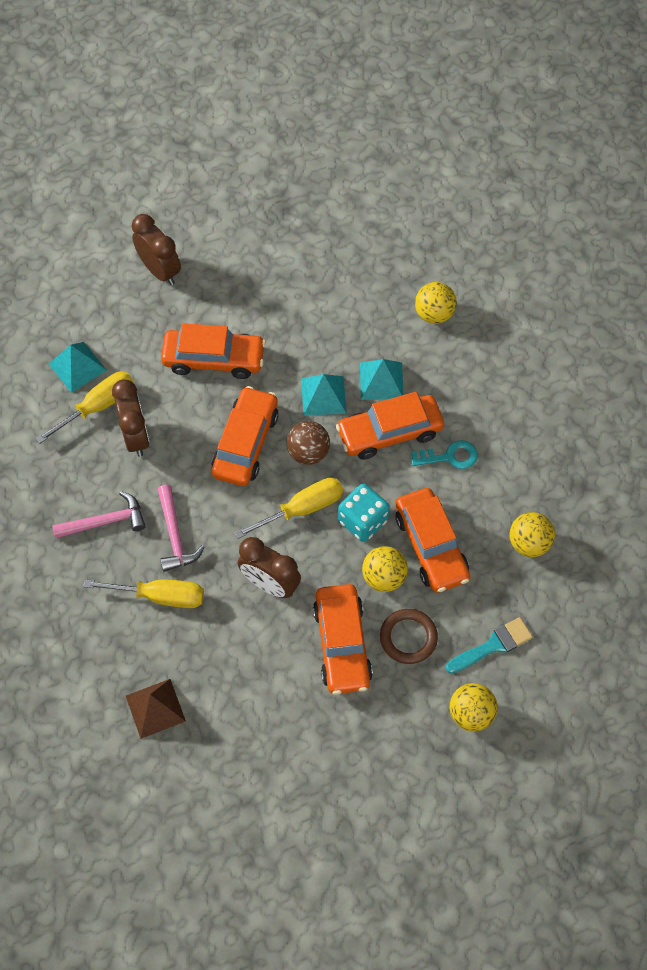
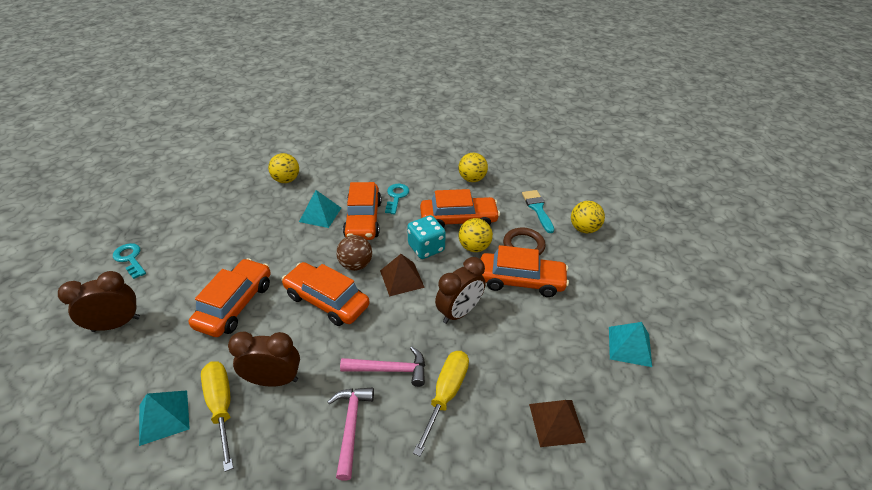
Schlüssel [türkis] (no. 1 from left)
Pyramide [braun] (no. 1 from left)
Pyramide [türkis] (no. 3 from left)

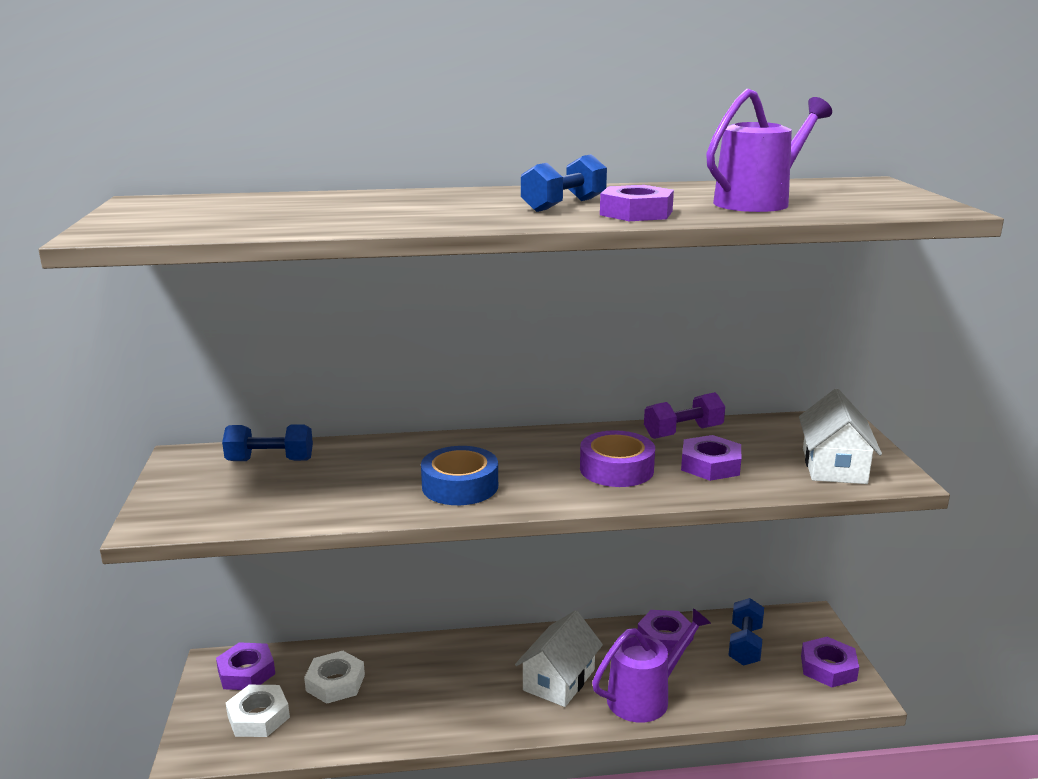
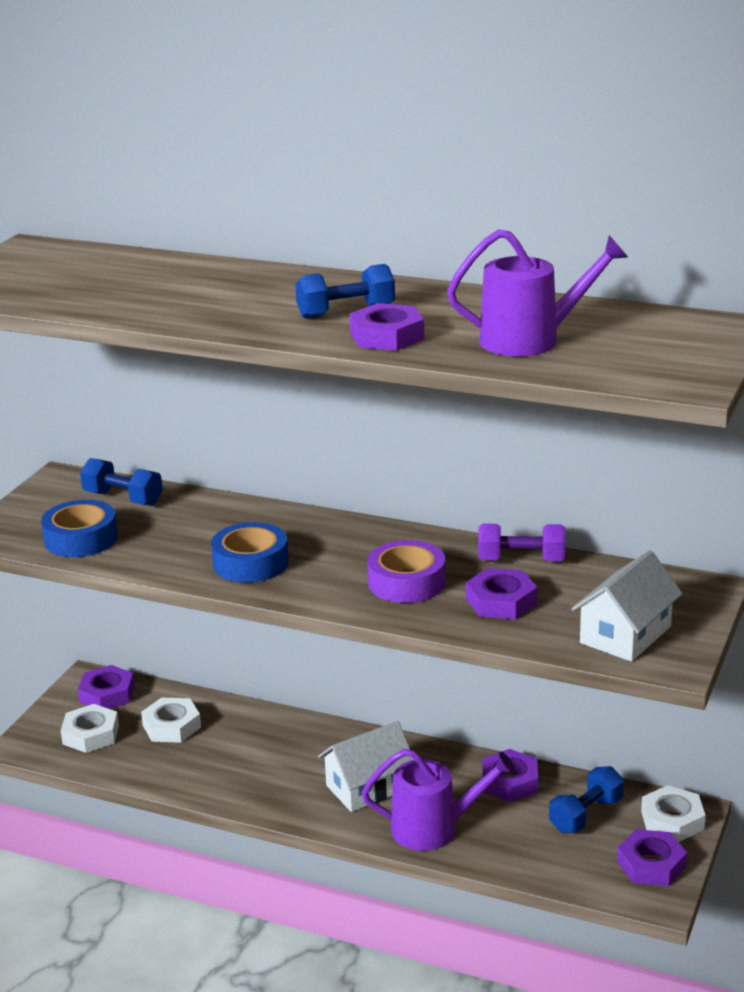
Klebeband [blau] (no. 1 from left)
Sechskantmutter [weiß] (no. 3 from left)

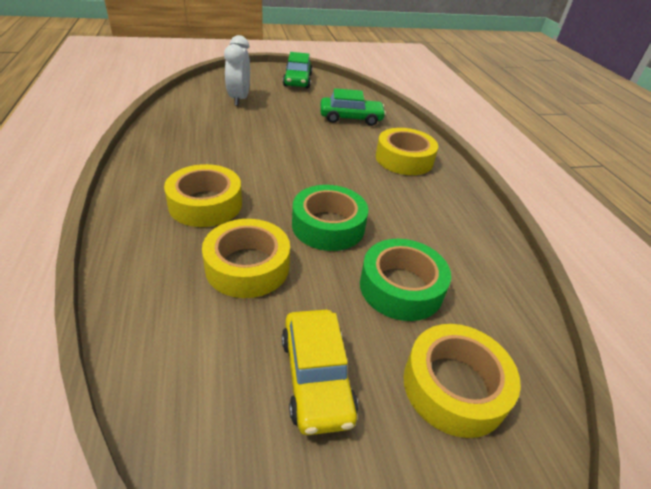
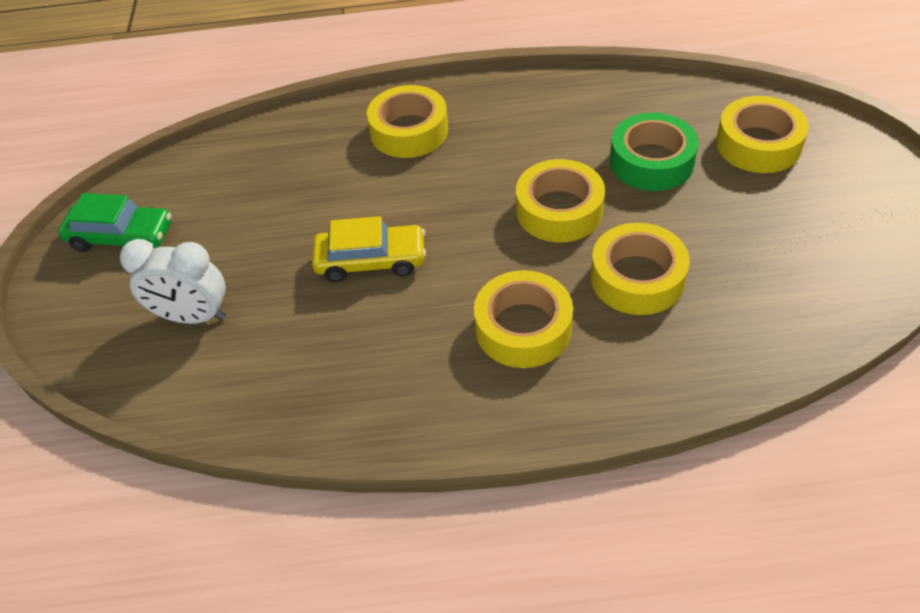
Auto [gelb]
Klebeband [gelb] (no. 3 from left)
Auto [grün] (no. 2 from left in the first image)

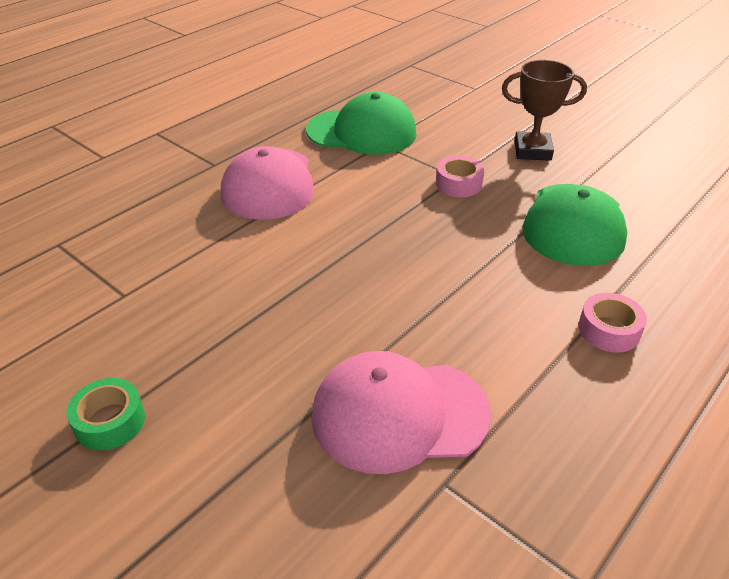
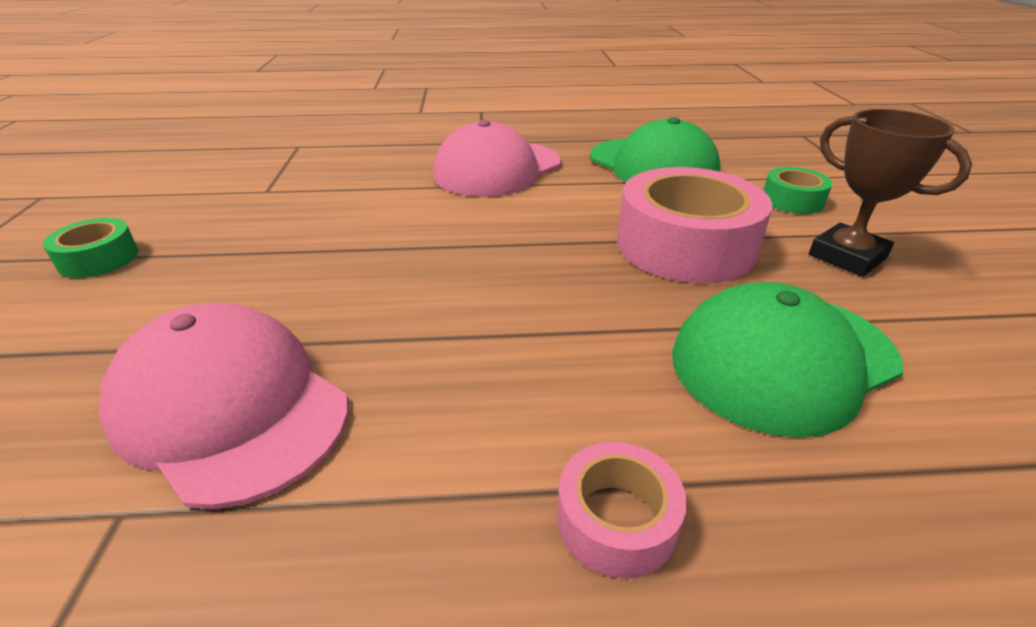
Klebeband [rosa] (no. 2 from left)
Klebeband [grün] (no. 2 from left)

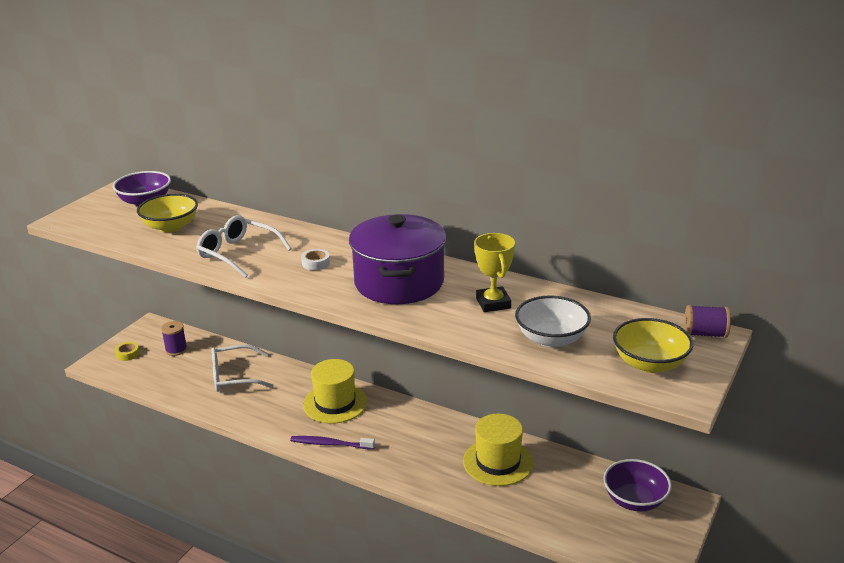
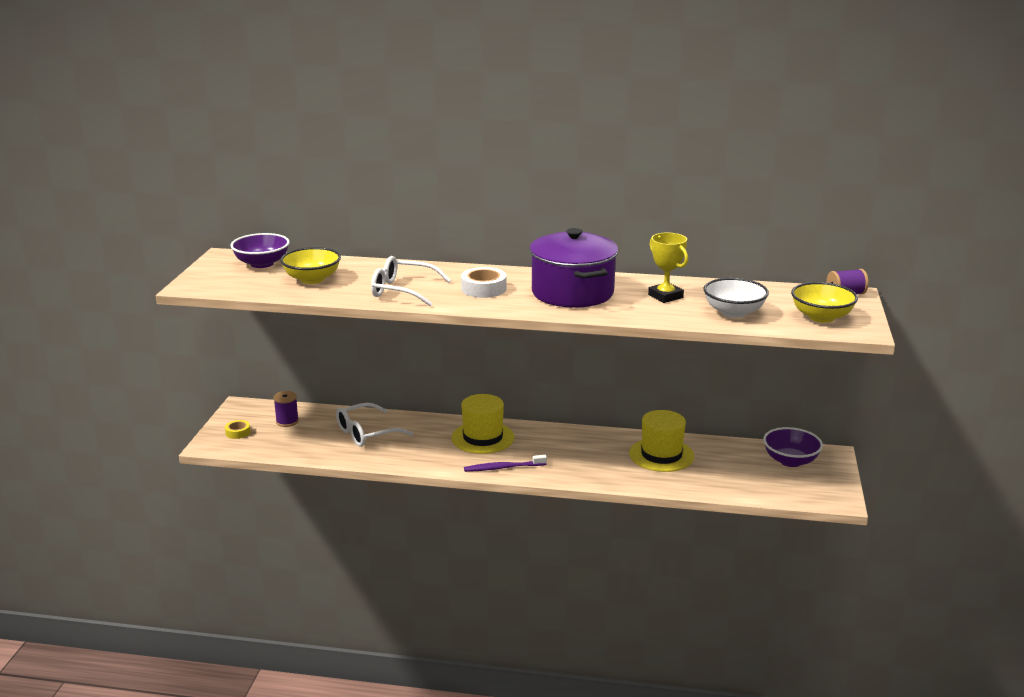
Klebeband [weiß]

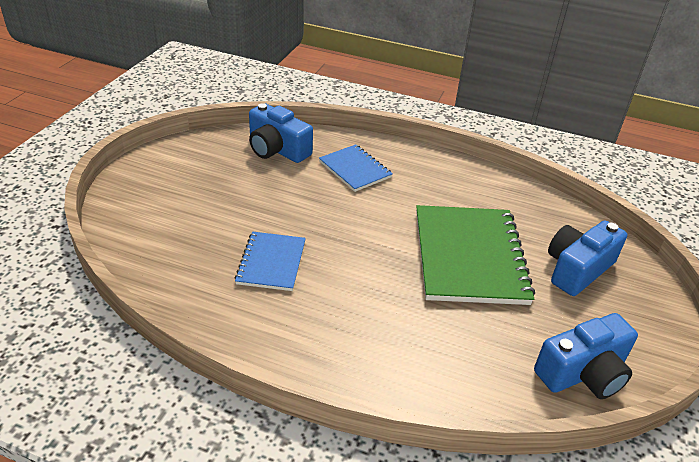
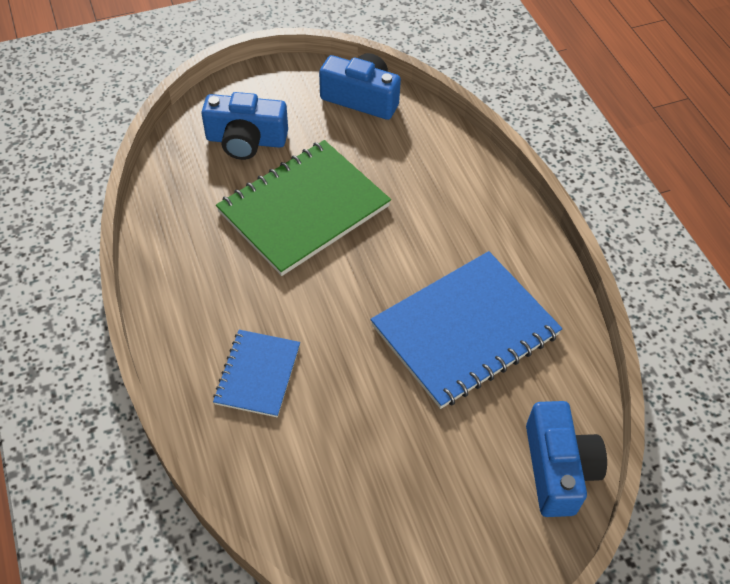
Notizbuch [blau] (no. 2 from left)
Kamera [blau] (no. 3 from left)

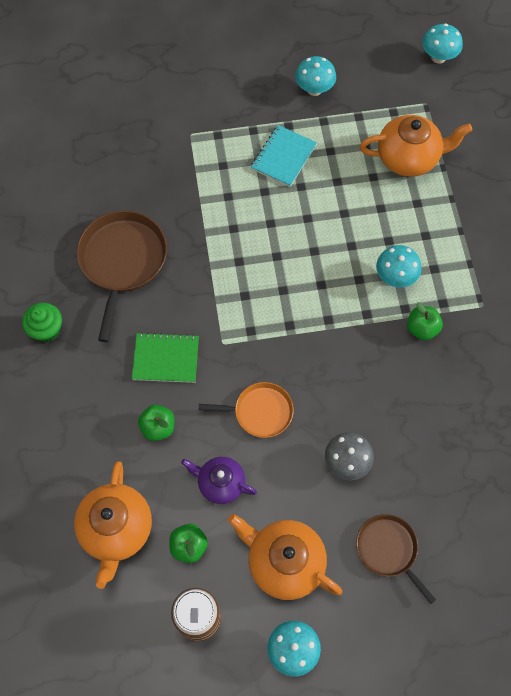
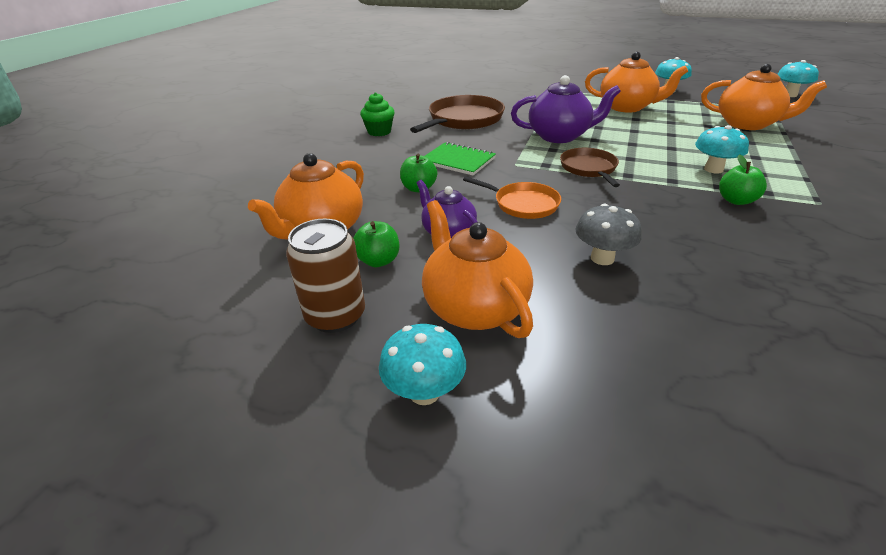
Teekanne [lila] (no. 2 from left)
Pfanne [braun] (no. 2 from left)
Teekanne [orange] (no. 3 from left)

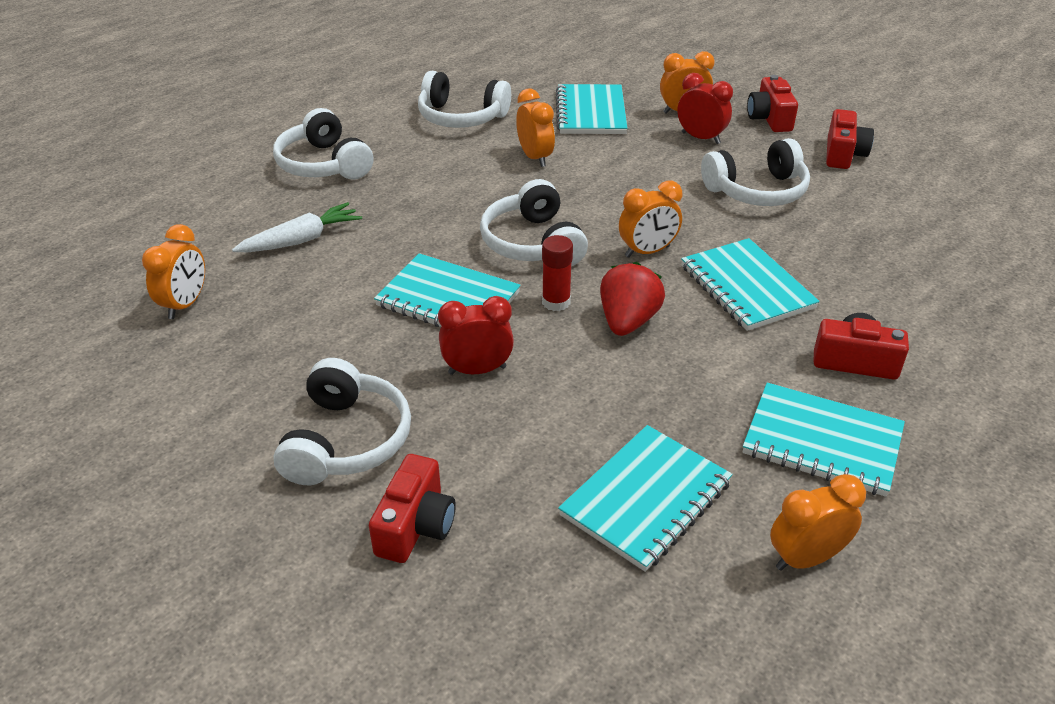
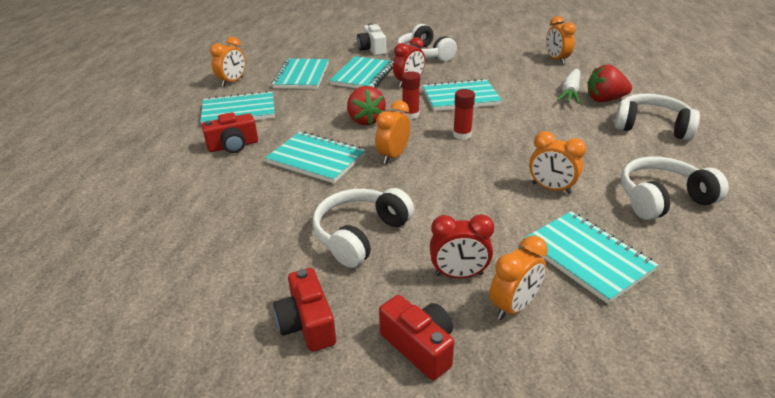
Notizbuch [türkis] (no. 4 from left)
Kamera [weiß]
Klebestift [rot] (no. 2 from left)
Erdbeere [rot] (no. 2 from left)

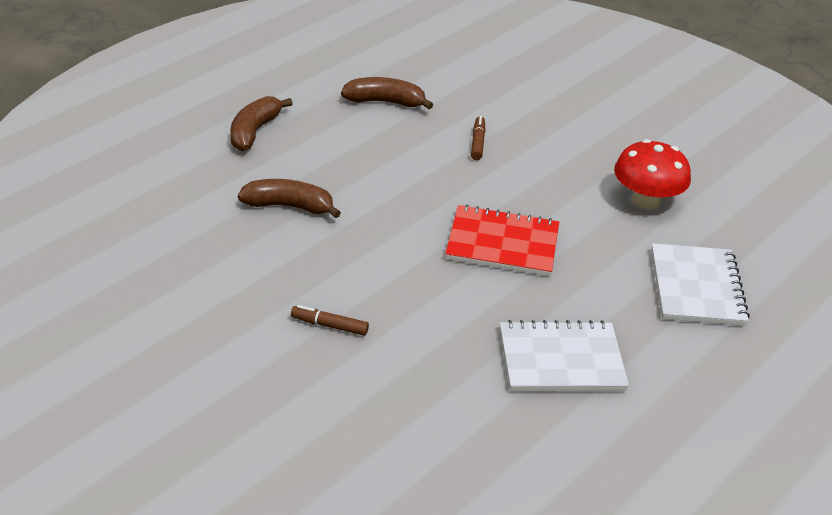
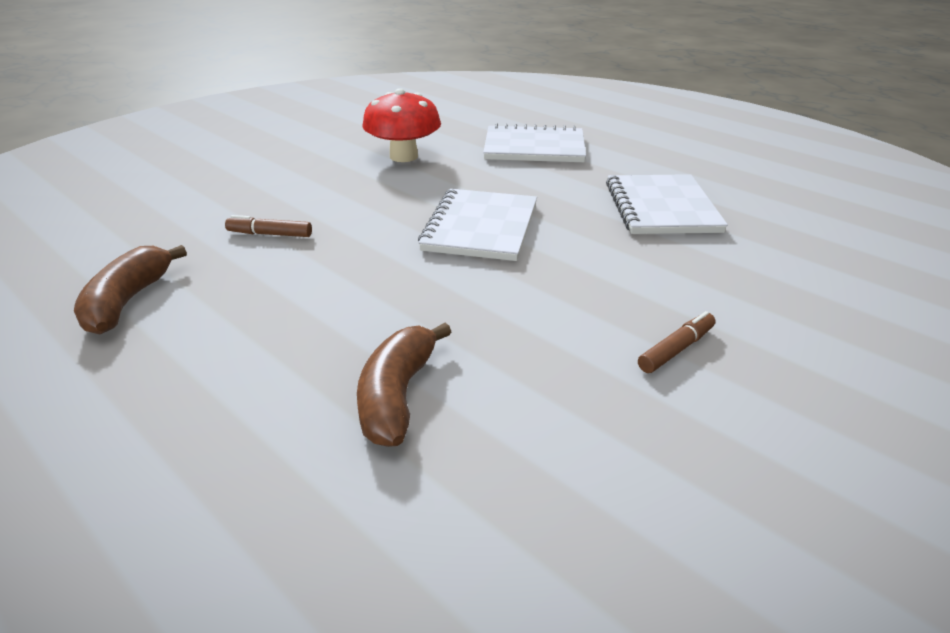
Notizbuch [weiß] (no. 1 from left)
Filzstift [braun] (no. 2 from left)
Banane [braun] (no. 1 from left in the first image)

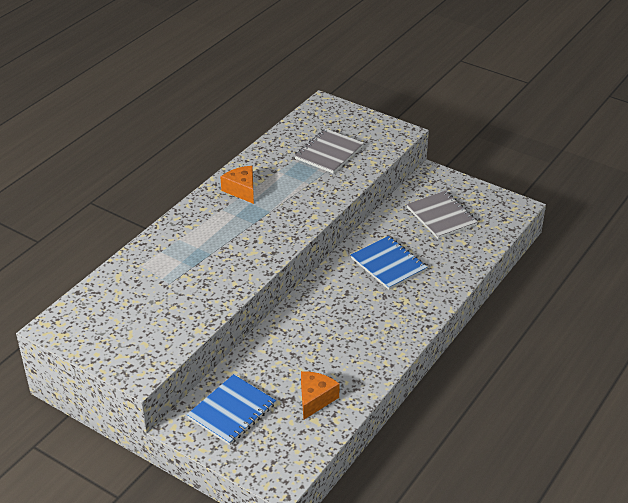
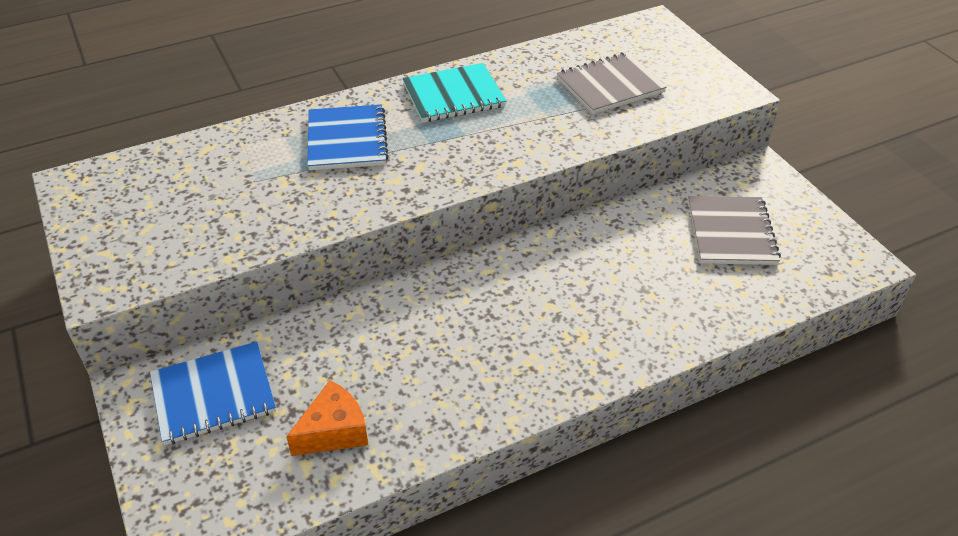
Notizbuch [blau] (no. 2 from left)
Notizbuch [türkis]

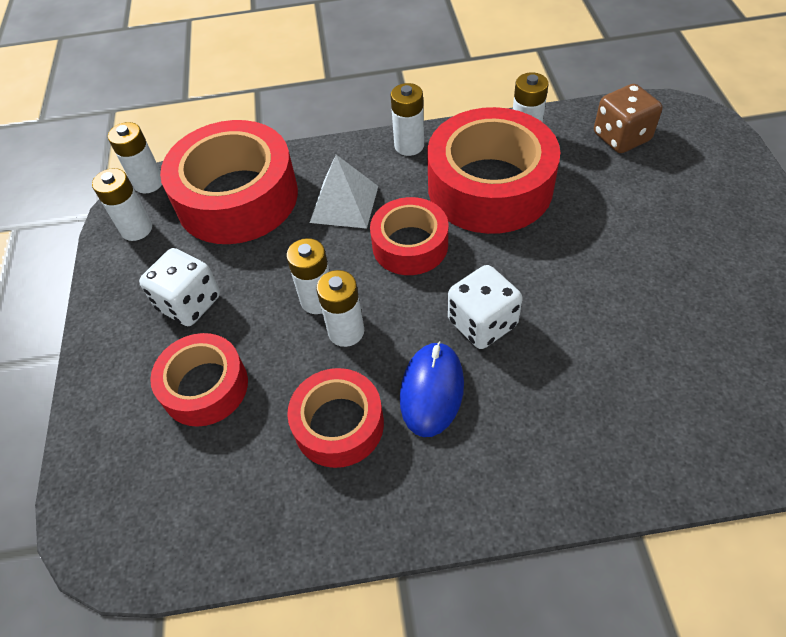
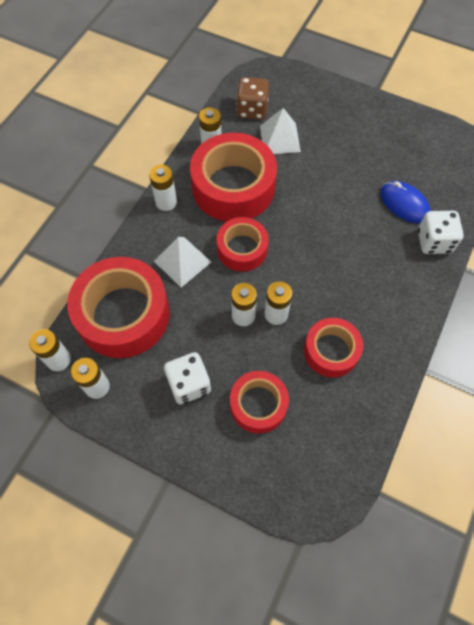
Pyramide [weiß] (no. 2 from left)
Computermaus [blau]
Spielwürfel [weiß] (no. 2 from left)

